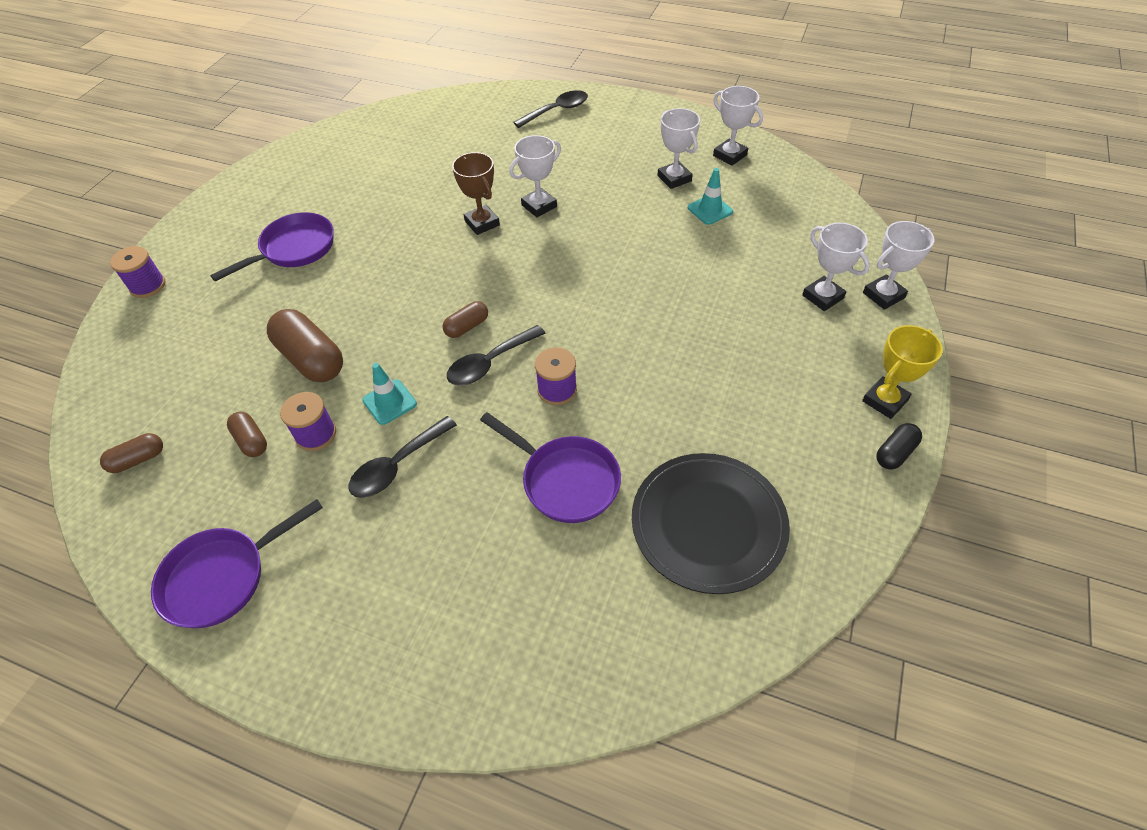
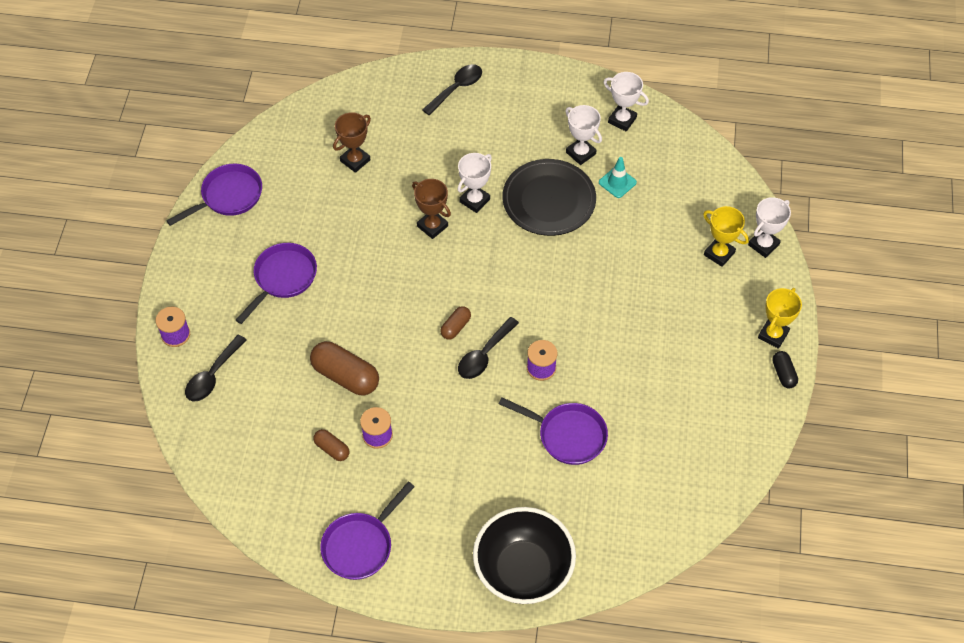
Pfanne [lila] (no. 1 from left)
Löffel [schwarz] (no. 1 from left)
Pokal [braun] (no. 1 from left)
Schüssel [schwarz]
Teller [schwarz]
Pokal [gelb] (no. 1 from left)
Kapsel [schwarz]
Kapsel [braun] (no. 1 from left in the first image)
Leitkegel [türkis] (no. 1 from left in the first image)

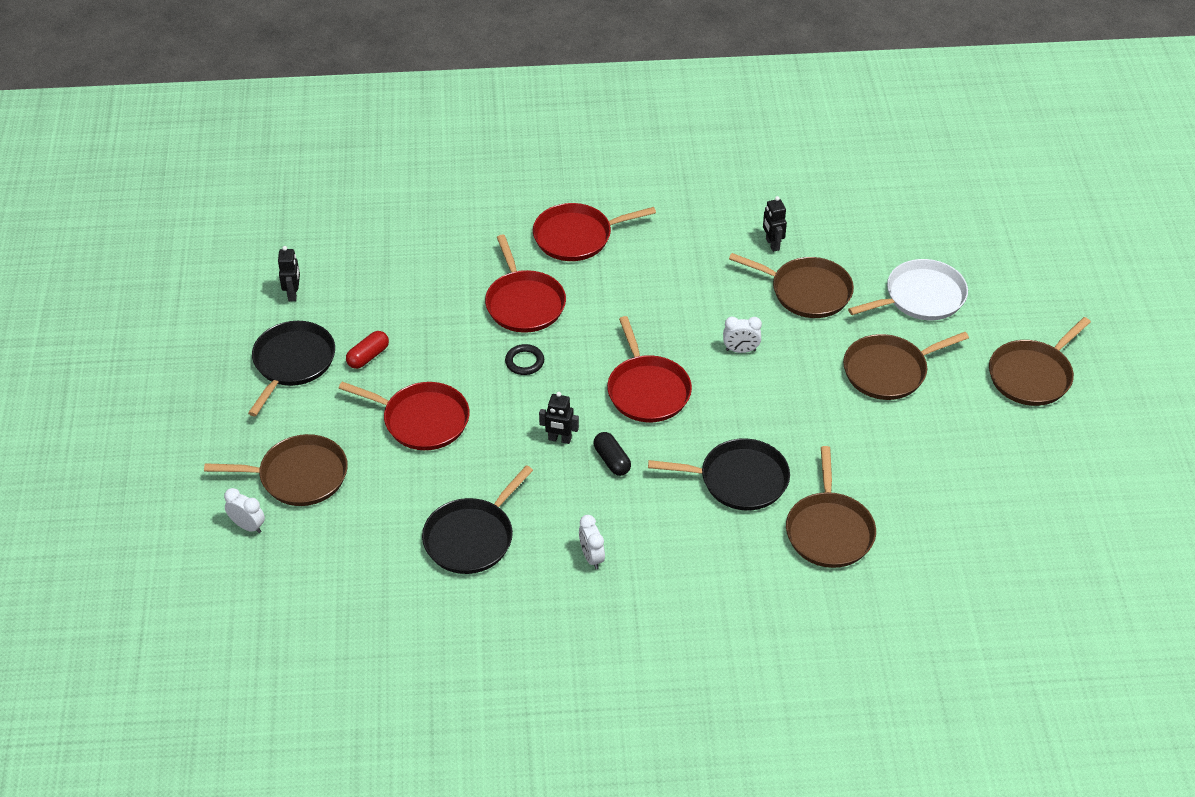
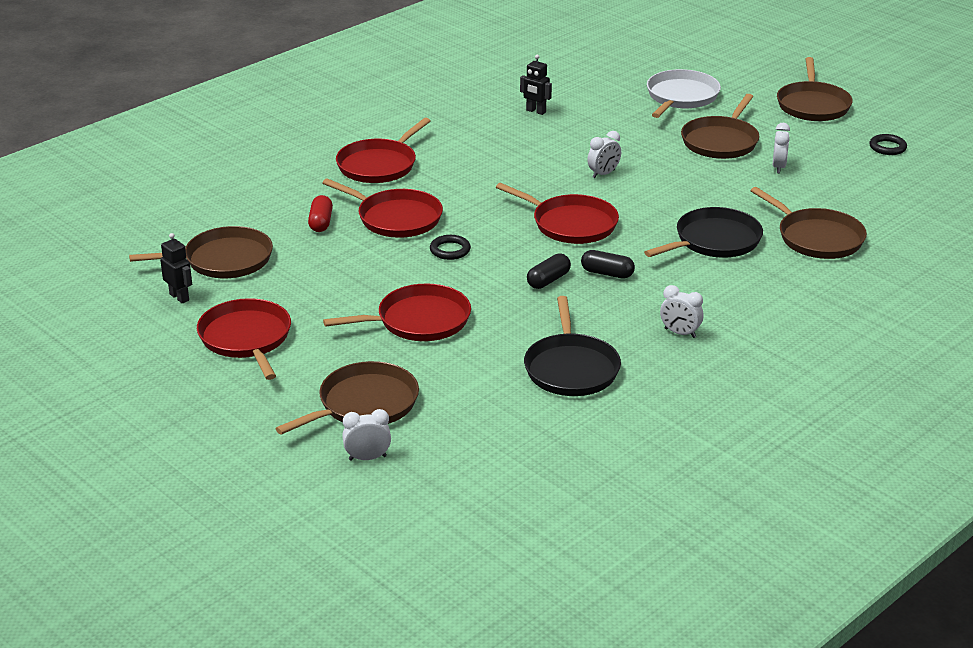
Pfanne [braun] (no. 1 from left)
Pfanne [rot] (no. 1 from left)
Kapsel [rot]
Kapsel [schwarz] (no. 1 from left)
Wecker [weiß] (no. 4 from left)
Ring [schwarz] (no. 2 from left)

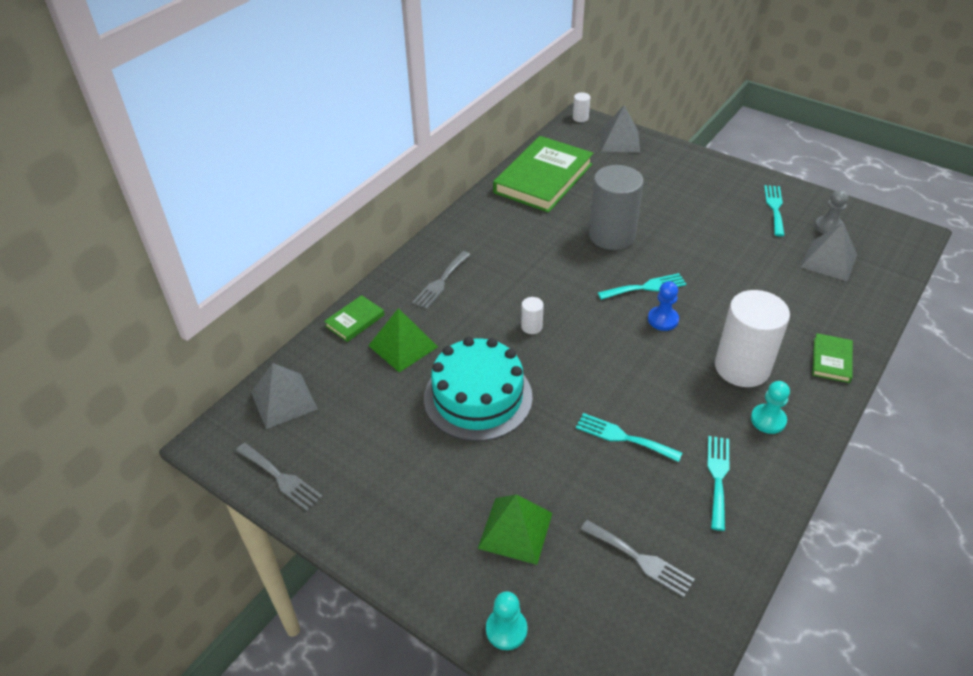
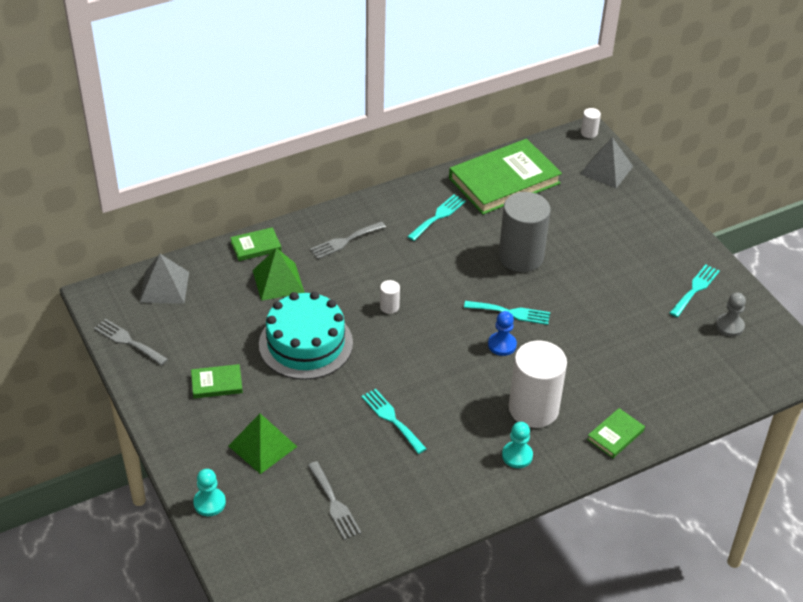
Gabel [grau] (no. 1 from left)
Buch [grün] (no. 1 from left)
Gabel [türkis] (no. 2 from left)
Pyramide [grau] (no. 3 from left in the first image)

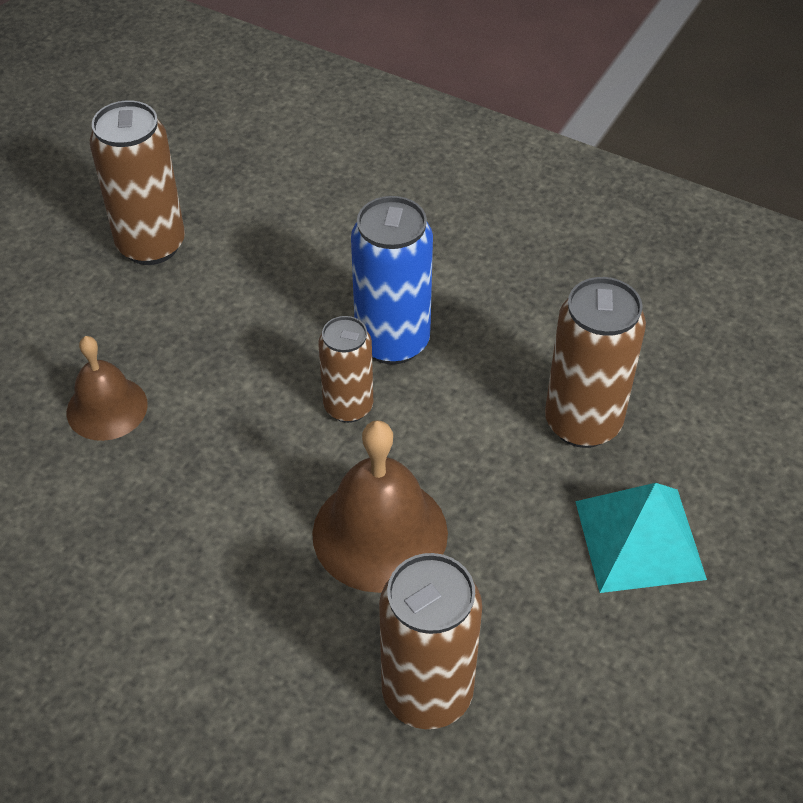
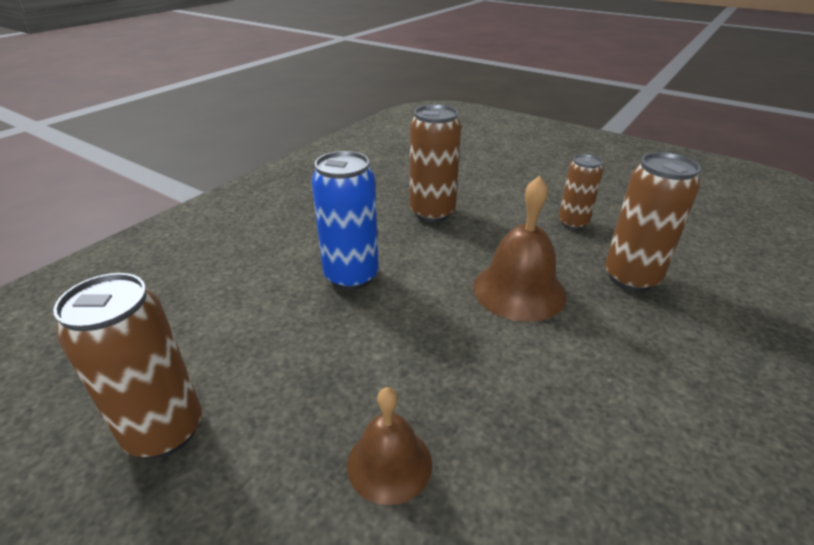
Dose [braun] (no. 3 from left)
Pyramide [türkis]

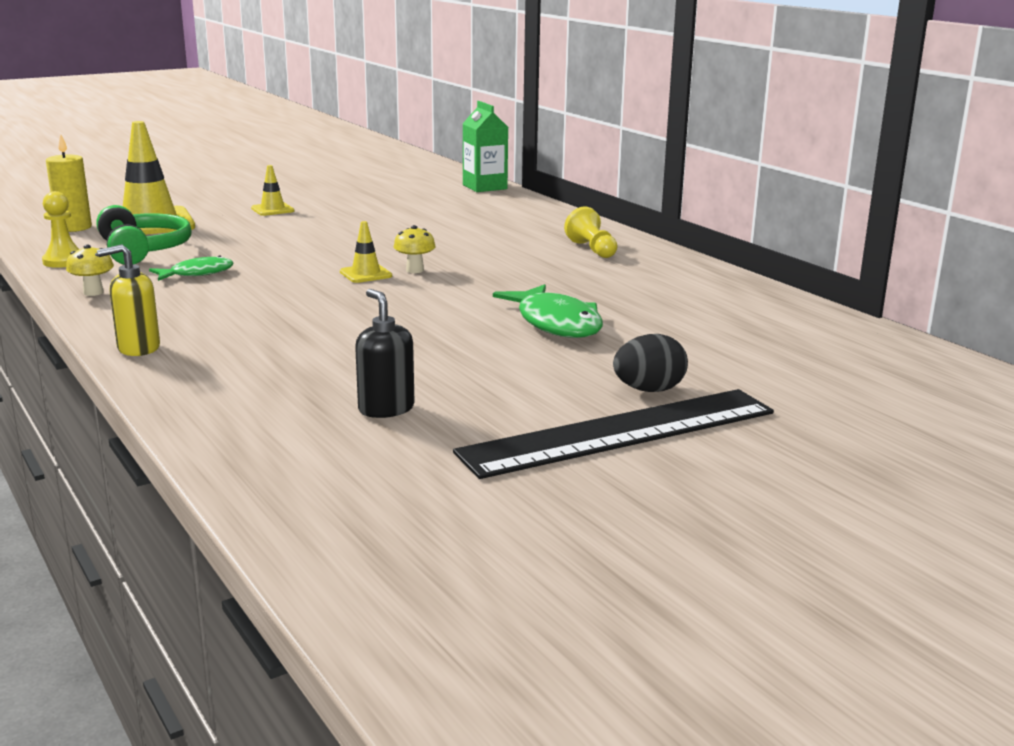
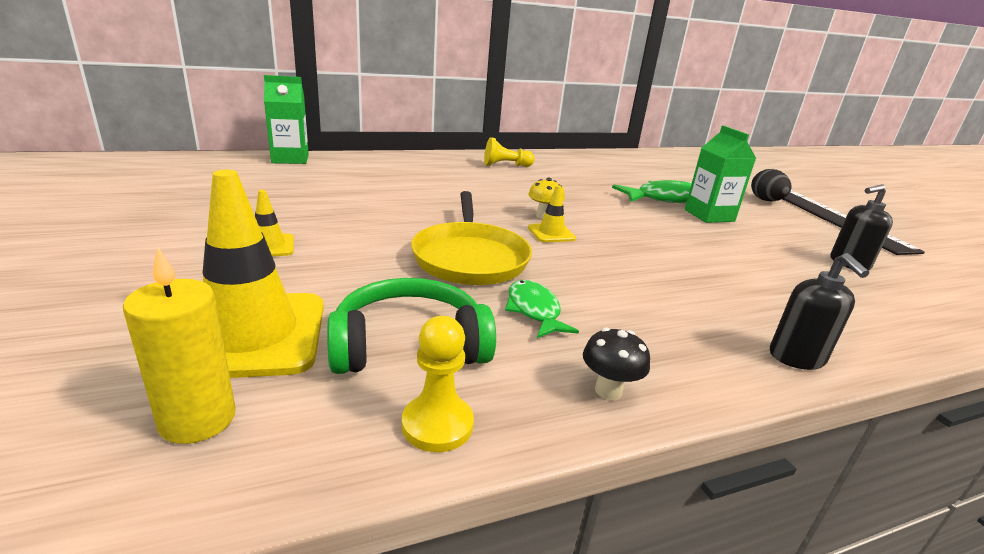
Pfanne [gelb]
Pilz [schwarz]
Getränkekarton [grün] (no. 2 from left)
Seifenspender [schwarz] (no. 1 from left)

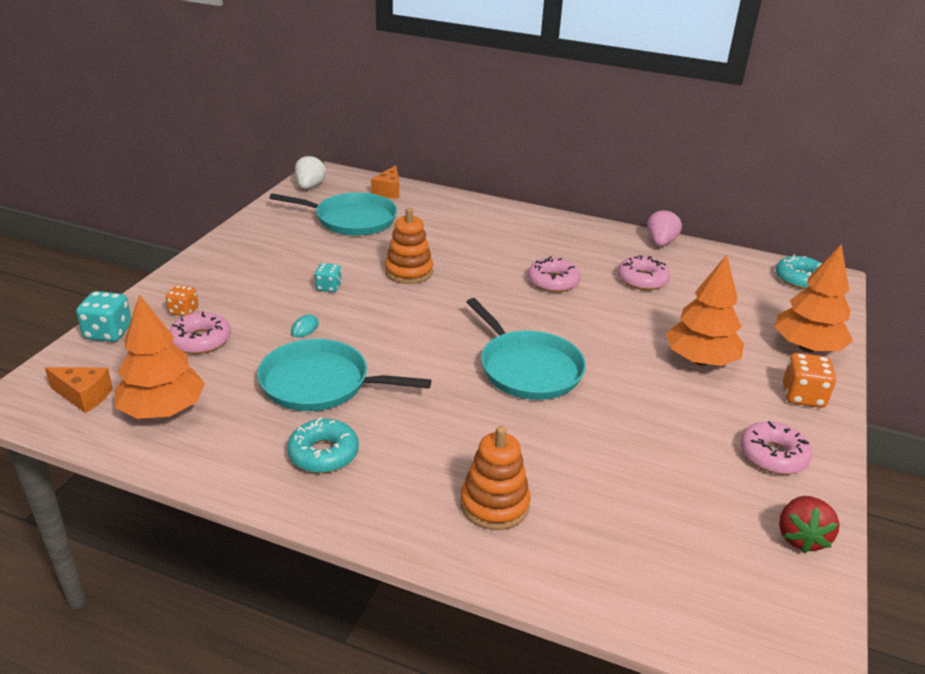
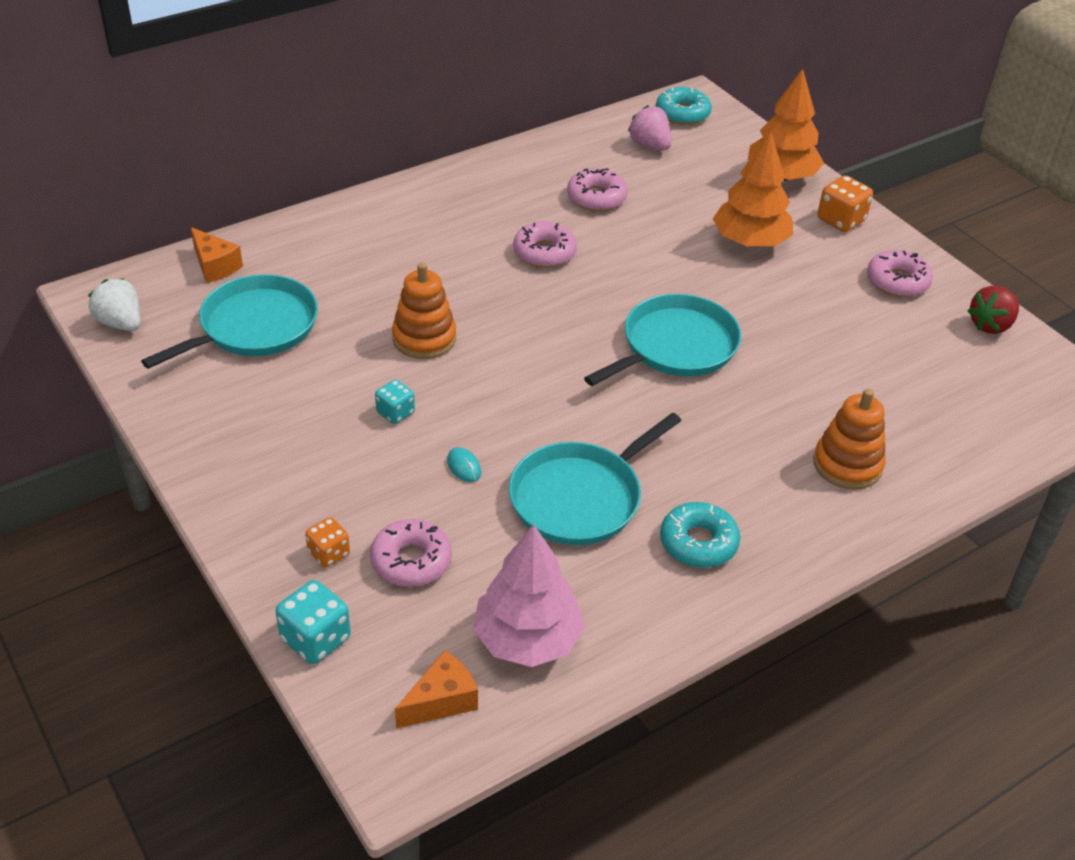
Baum [rosa]
Pfanne [türkis] (no. 3 from left)
Erdbeere [rosa]
Erdbeere [rot]

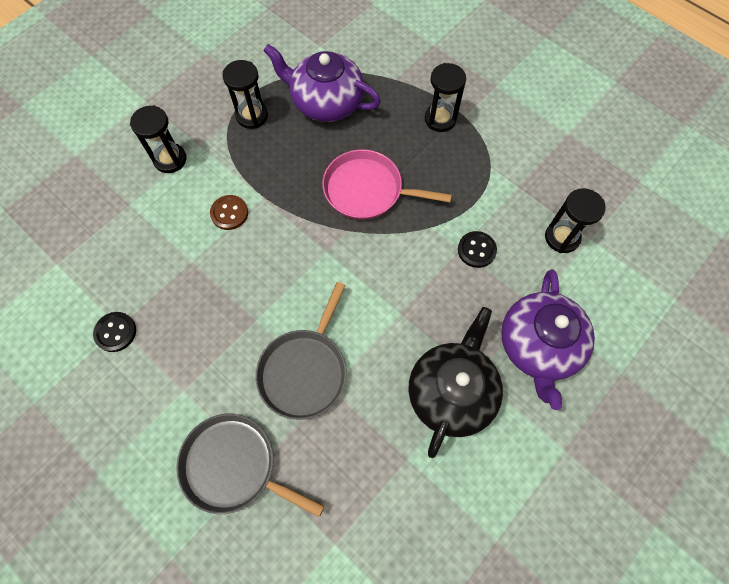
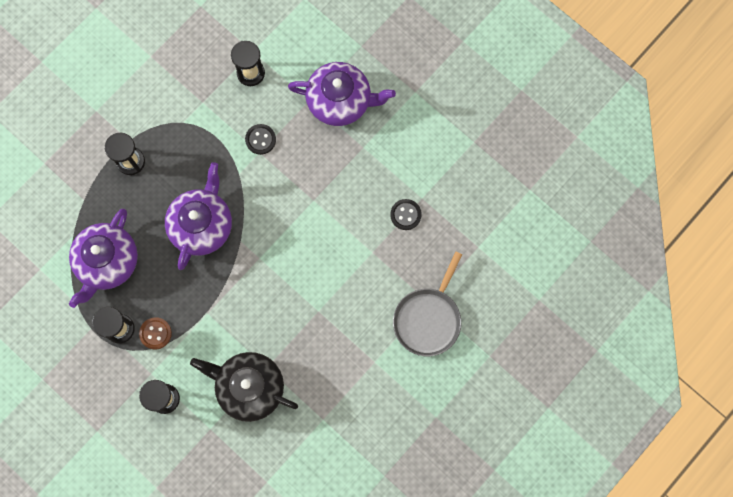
Knopf [braun]
Teekanne [lila] (no. 2 from left)
Teekanne [schwarz]
Knopf [schwarz] (no. 2 from left)
Pfanne [grau] (no. 2 from left in the first image)

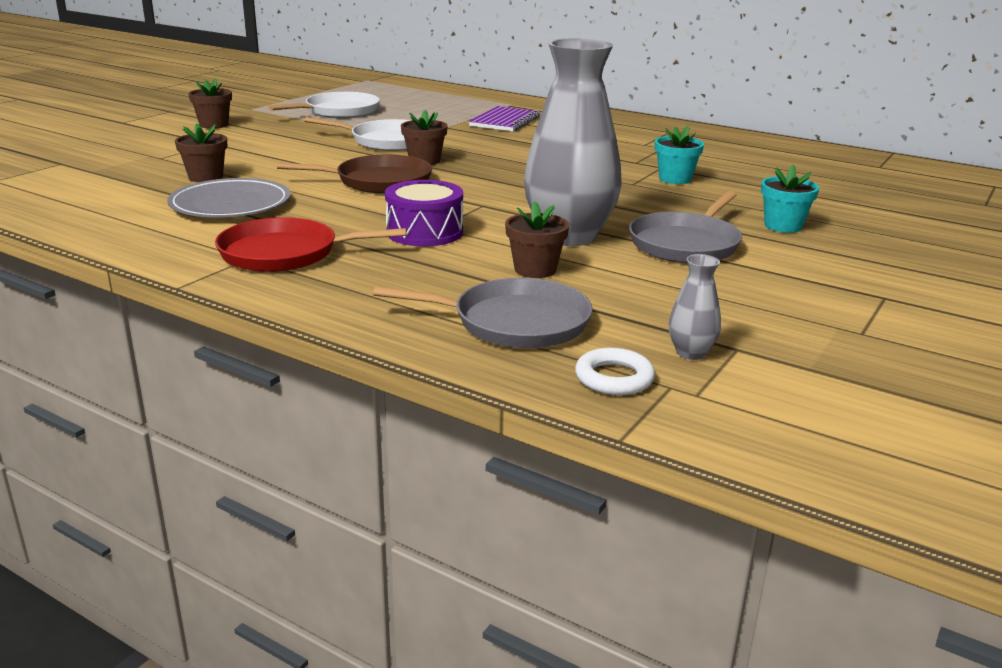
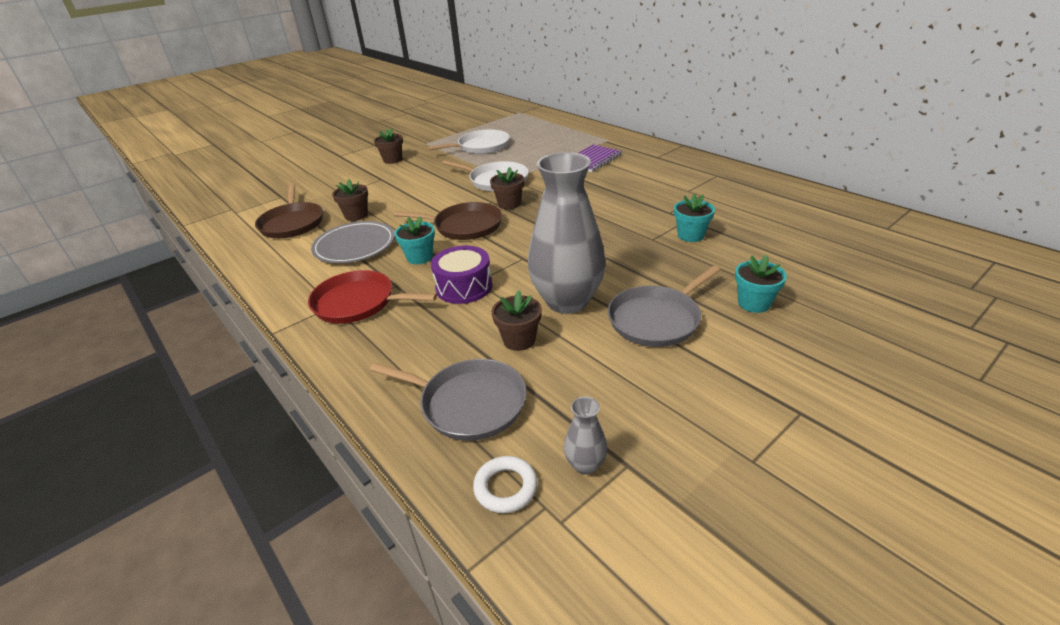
Pfanne [braun] (no. 1 from left)
Blumentopf [türkis] (no. 1 from left)

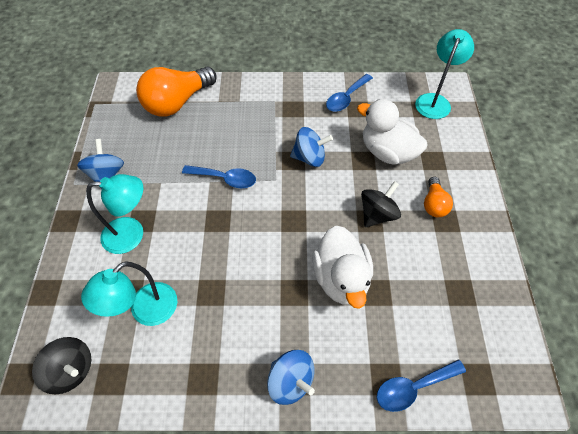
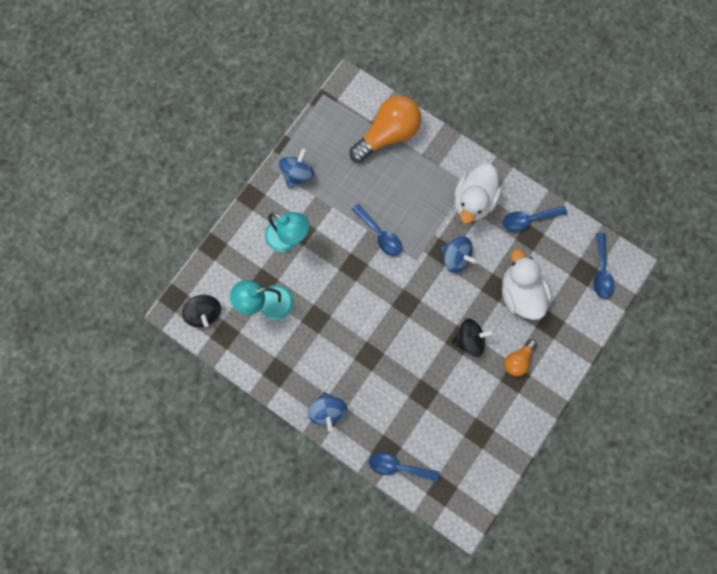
Glühbirne [orange] (no. 1 from left)
Ente [weiß] (no. 1 from left)
Löffel [blau] (no. 4 from left)

